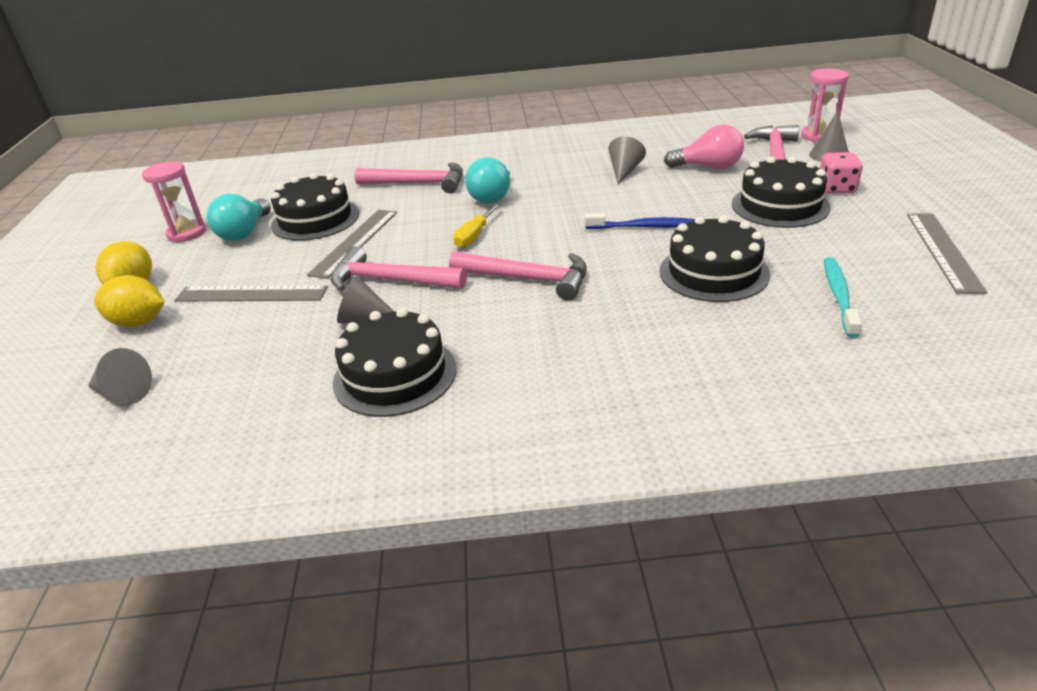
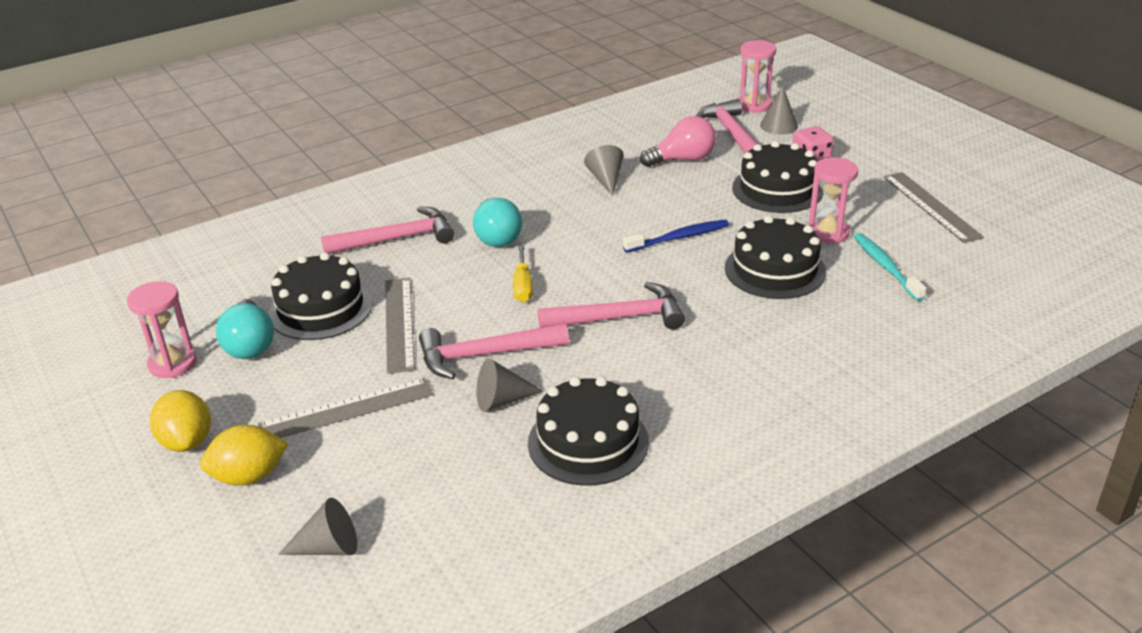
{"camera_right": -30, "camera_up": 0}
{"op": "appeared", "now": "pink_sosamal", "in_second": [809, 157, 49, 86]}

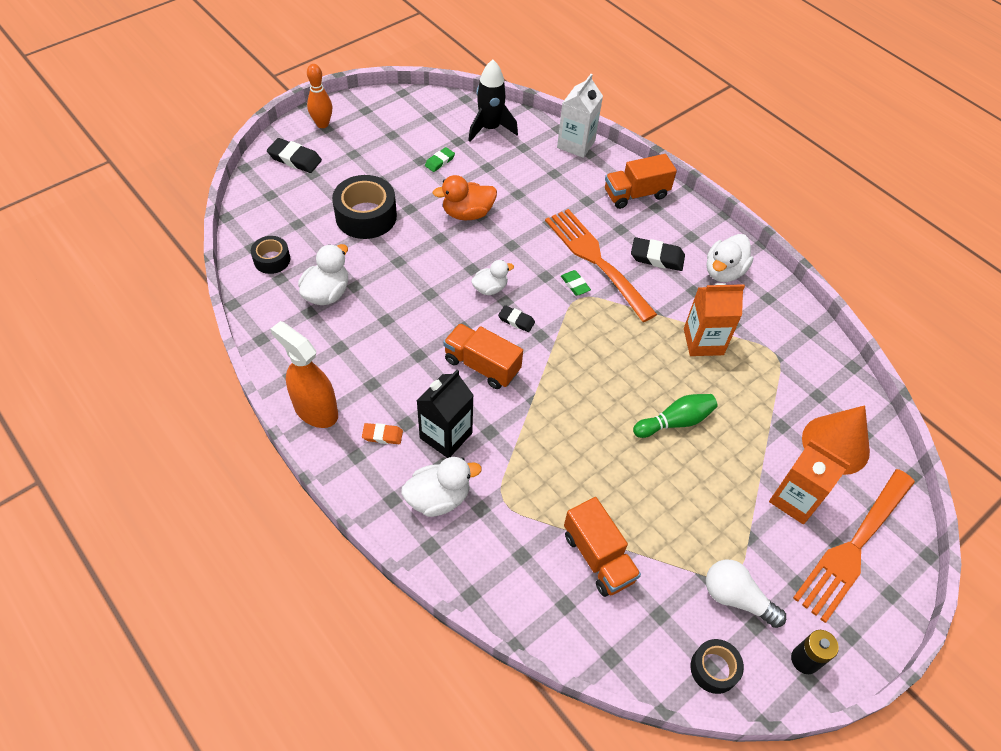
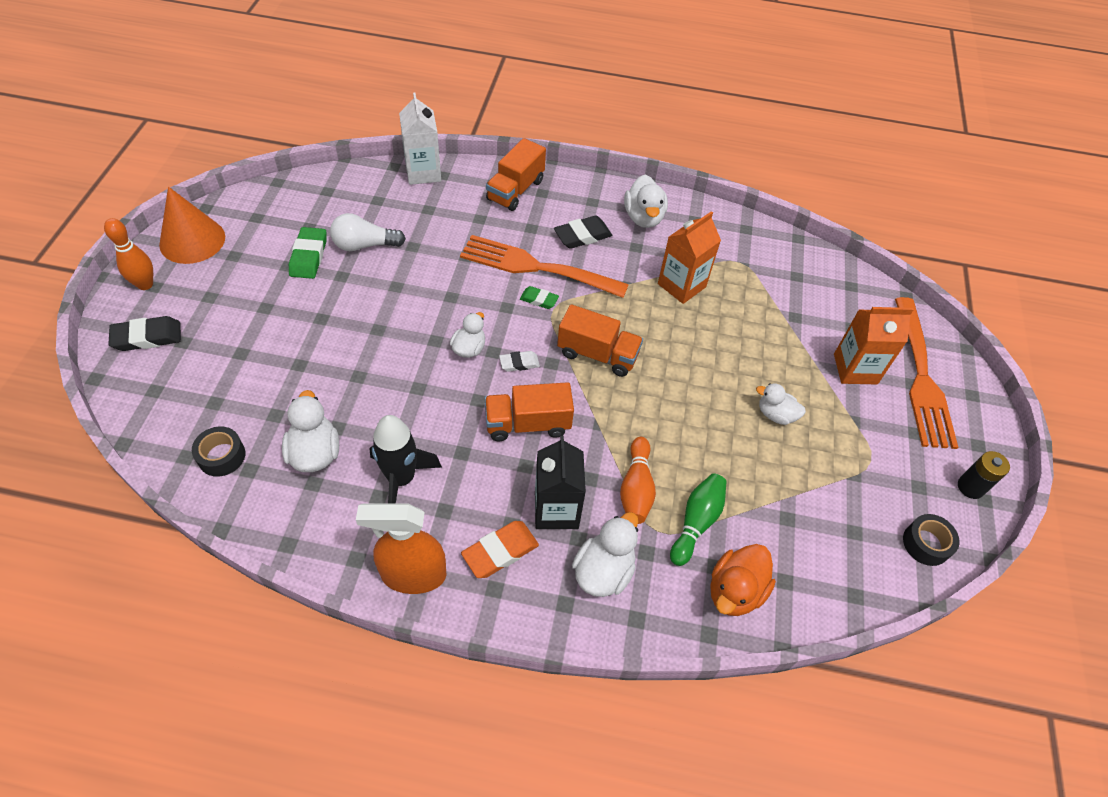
{"camera_right": -40, "camera_up": 0}
{"op": "missing", "was": "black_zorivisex", "in_first": [332, 175, 65, 64]}
{"op": "appeared", "now": "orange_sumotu", "in_second": [620, 437, 36, 87]}
{"op": "appeared", "now": "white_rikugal", "in_second": [756, 383, 50, 42]}
{"op": "relocated", "was": "orange_rikugal", "in_first": [433, 175, 64, 45], "in_second": [710, 544, 66, 72]}
{"op": "relocated", "was": "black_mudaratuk", "in_first": [468, 60, 50, 82], "in_second": [369, 415, 73, 89]}
{"op": "relocated", "was": "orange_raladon", "in_first": [564, 497, 77, 100], "in_second": [557, 304, 86, 73]}
{"op": "relocated", "was": "green_sumotu", "in_first": [633, 394, 85, 44], "in_second": [670, 473, 57, 93]}
{"op": "relocated", "was": "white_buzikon", "in_first": [706, 559, 80, 69], "in_second": [330, 213, 76, 38]}
{"op": "relocated", "was": "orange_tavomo", "in_first": [802, 405, 68, 70], "in_second": [159, 187, 66, 77]}
{"op": "colour", "was": "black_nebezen", "now": "white_nebezen", "in_first": [498, 305, 37, 27], "in_second": [499, 351, 41, 21]}
{"op": "size", "was": "orange_nebezen", "in_first": [362, 423, 41, 21], "in_second": [461, 521, 78, 57], "ratio": 1.63}
{"op": "size", "was": "green_nebezen", "in_first": [425, 147, 30, 25], "in_second": [289, 227, 37, 52], "ratio": 1.63}

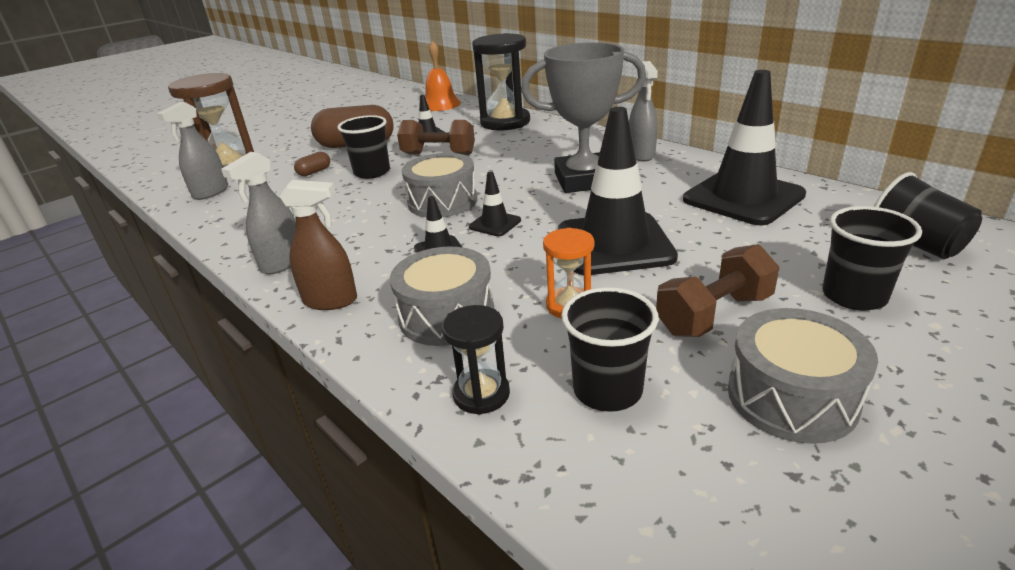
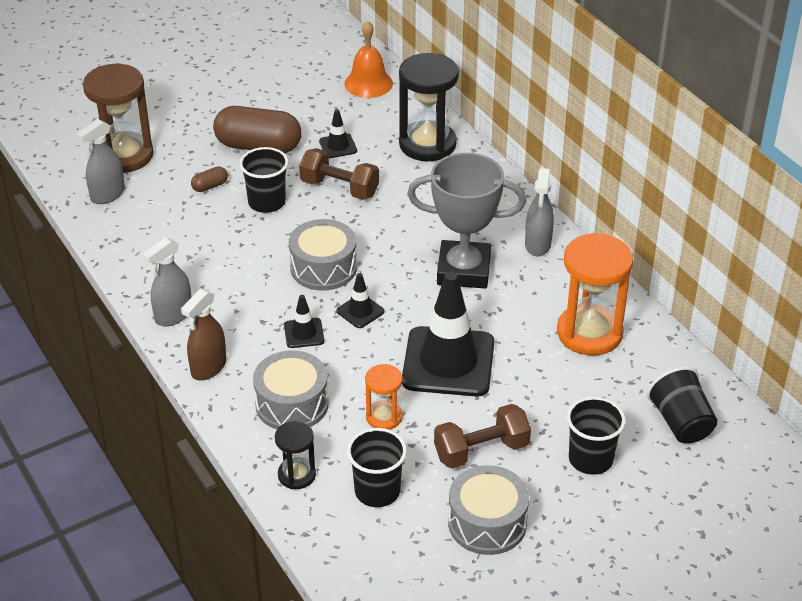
{"camera_right": 10, "camera_up": 10}
{"op": "exchanged", "was": "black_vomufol", "now": "orange_sosamal", "in_first": [683, 70, 123, 155], "in_second": [557, 233, 76, 123]}
{"op": "spun", "was": "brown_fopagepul", "in_first": [279, 180, 78, 130], "in_second": [181, 289, 45, 91], "clockwise": 105}

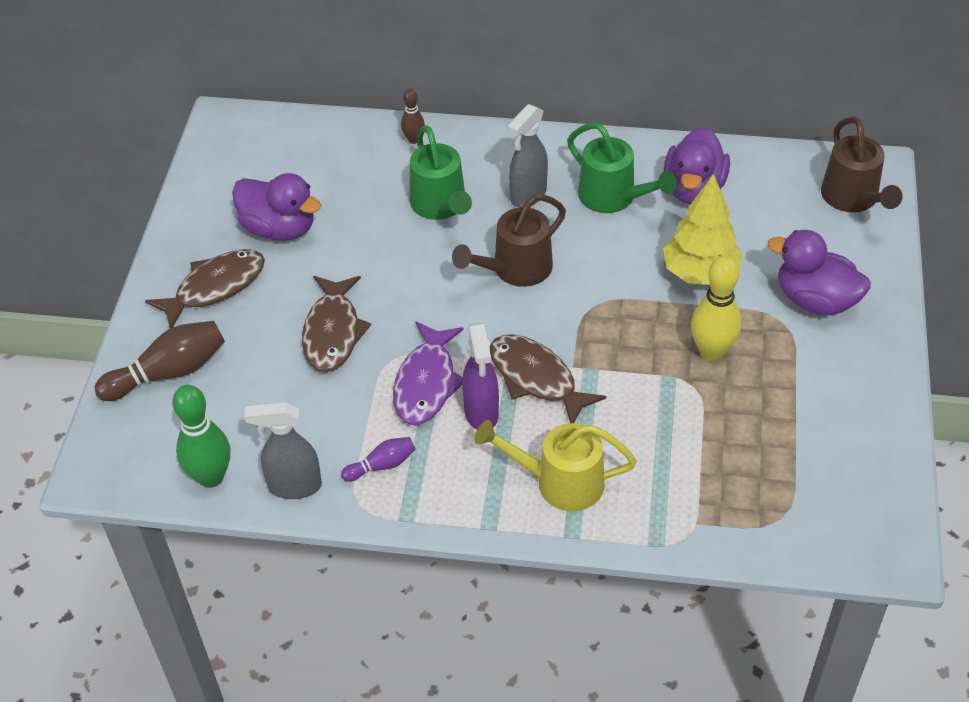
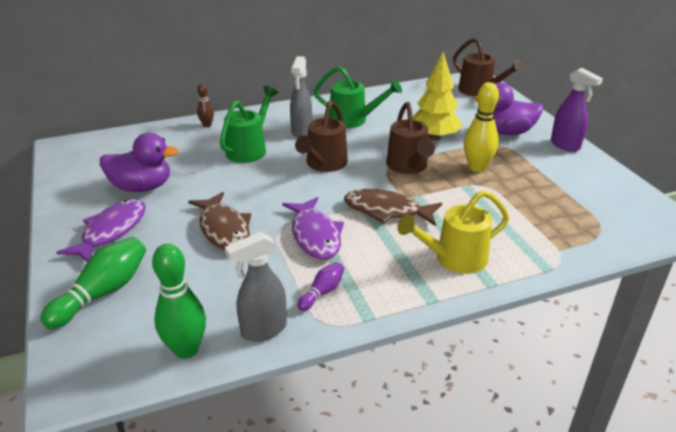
{"camera_right": -30, "camera_up": -15}
{"op": "missing", "was": "purple_rikugal", "in_first": [664, 127, 66, 77]}
{"op": "appeared", "now": "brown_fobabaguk", "in_second": [386, 102, 49, 72]}
{"op": "relocated", "was": "purple_fopagepul", "in_first": [462, 323, 37, 107], "in_second": [551, 68, 52, 84]}
{"op": "colour", "was": "brown_sumotu", "now": "green_sumotu", "in_first": [95, 321, 130, 80], "in_second": [40, 237, 106, 92]}
{"op": "colour", "was": "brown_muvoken", "now": "purple_muvoken", "in_first": [145, 249, 120, 79], "in_second": [56, 199, 90, 63]}
{"op": "spun", "was": "green_fobabaguk", "in_first": [410, 125, 62, 95], "in_second": [220, 86, 58, 77], "clockwise": -105}

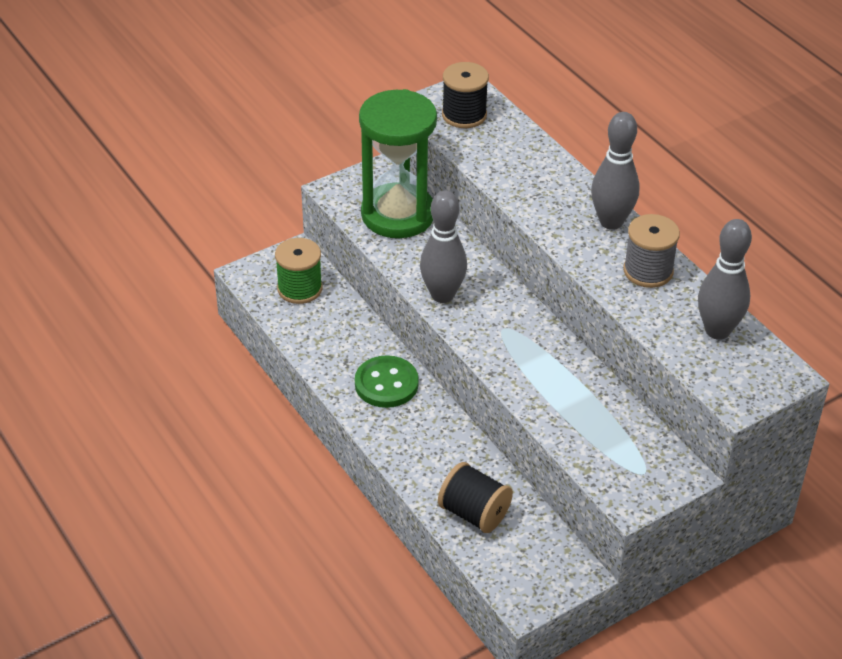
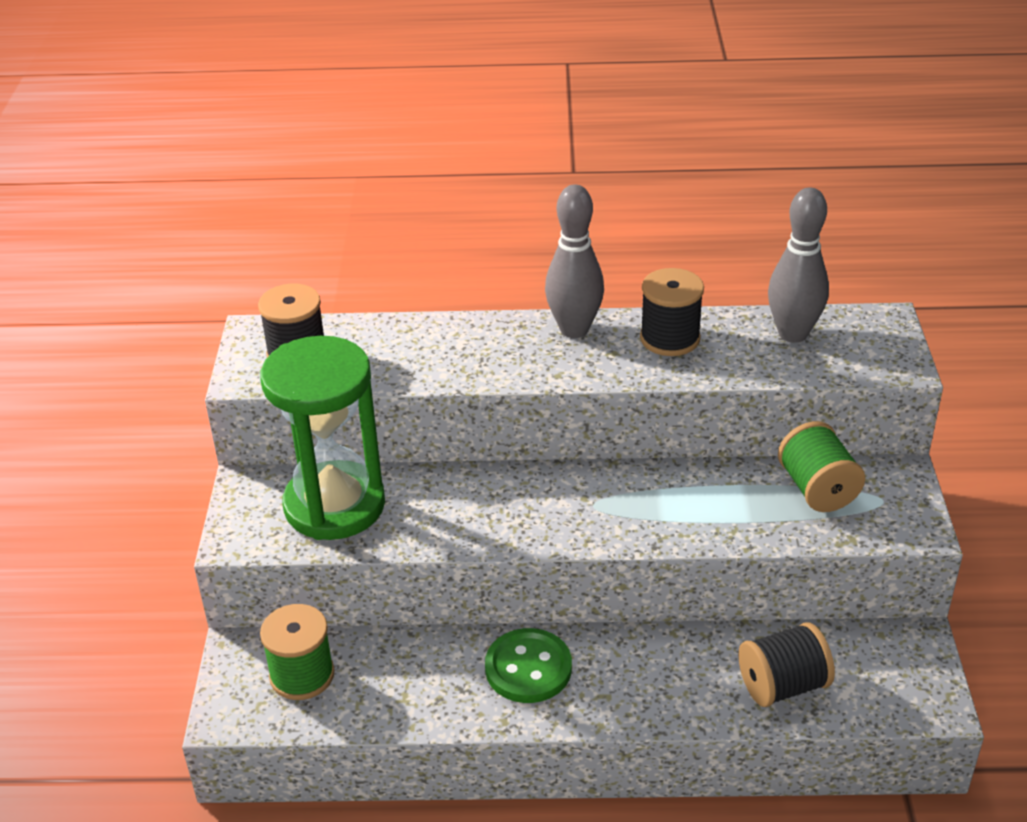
{"camera_right": -55, "camera_up": -5}
{"op": "missing", "was": "grey_sumotu", "in_first": [420, 190, 47, 113]}
{"op": "appeared", "now": "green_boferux", "in_second": [778, 421, 87, 91]}
{"op": "colour", "was": "grey_boferux", "now": "black_boferux", "in_first": [623, 214, 57, 74], "in_second": [640, 268, 64, 88]}

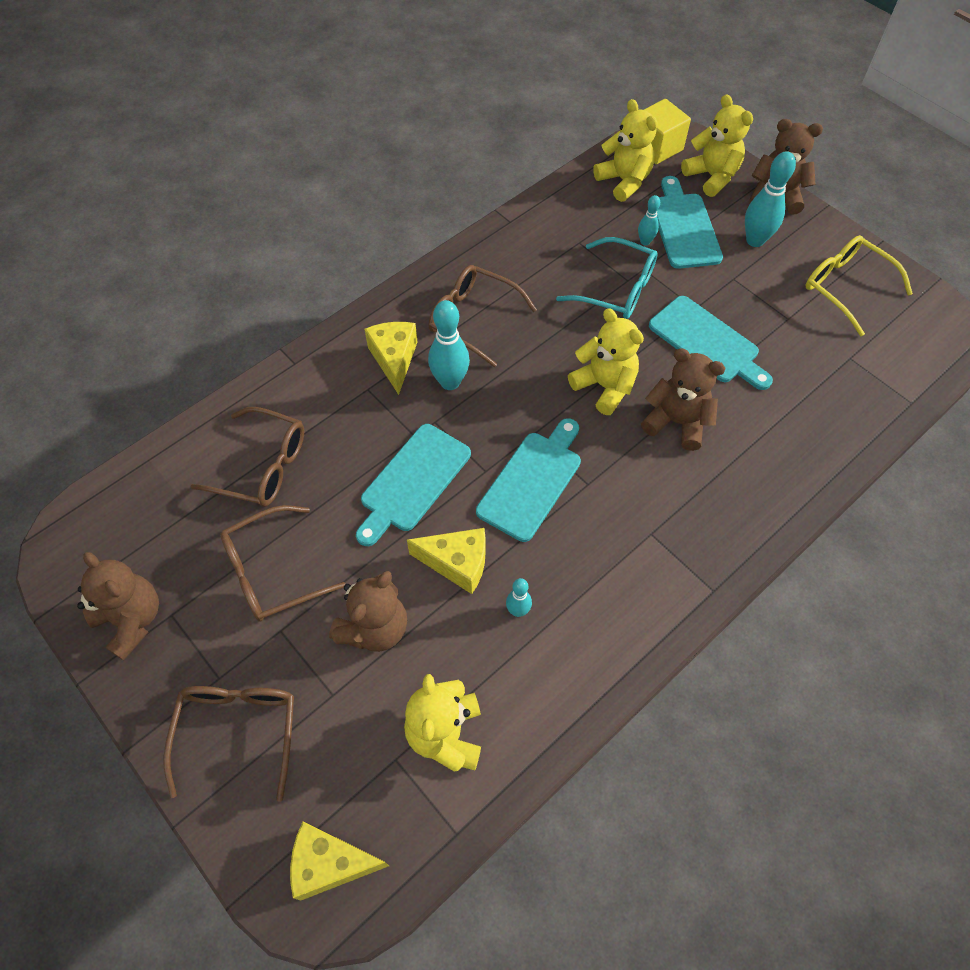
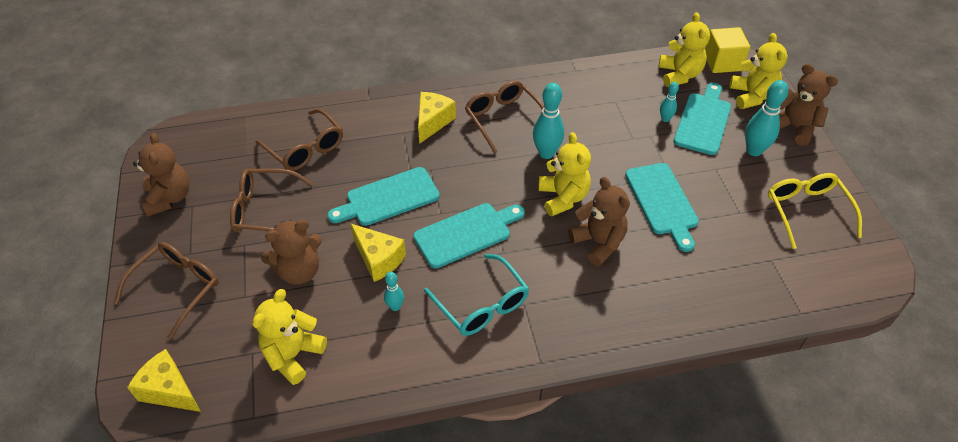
{"camera_right": 30, "camera_up": -10}
{"op": "relocated", "was": "turquoise_sumotu", "in_first": [428, 300, 42, 90], "in_second": [533, 83, 31, 76]}
{"op": "relocated", "was": "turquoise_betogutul", "in_first": [556, 237, 102, 82], "in_second": [424, 254, 105, 82]}

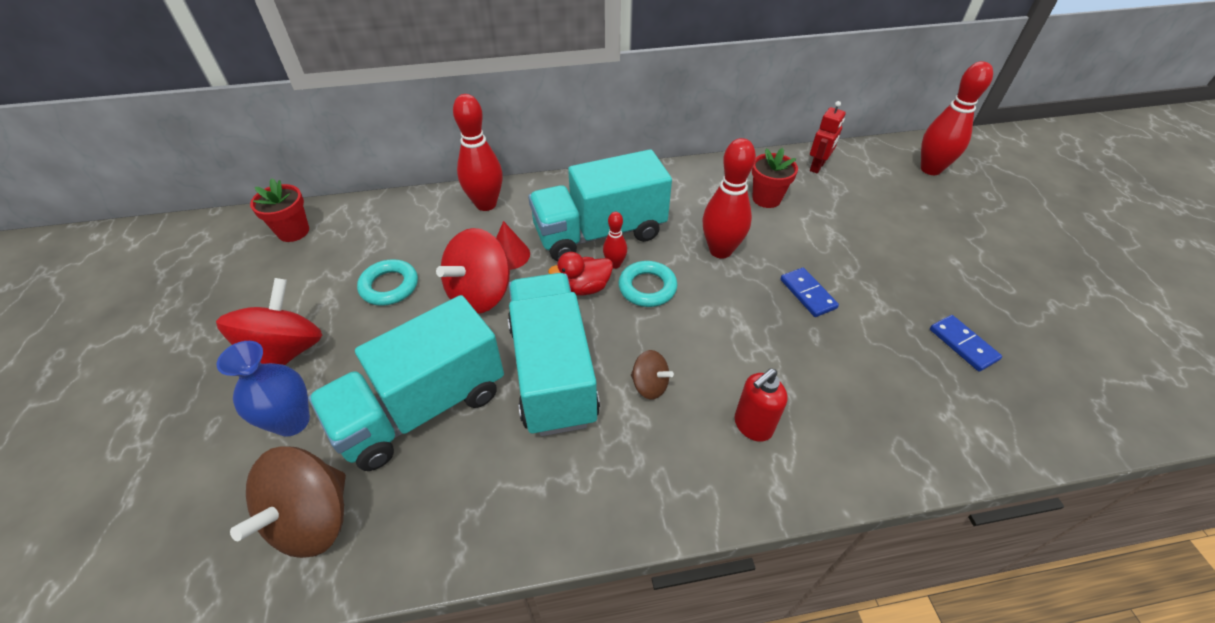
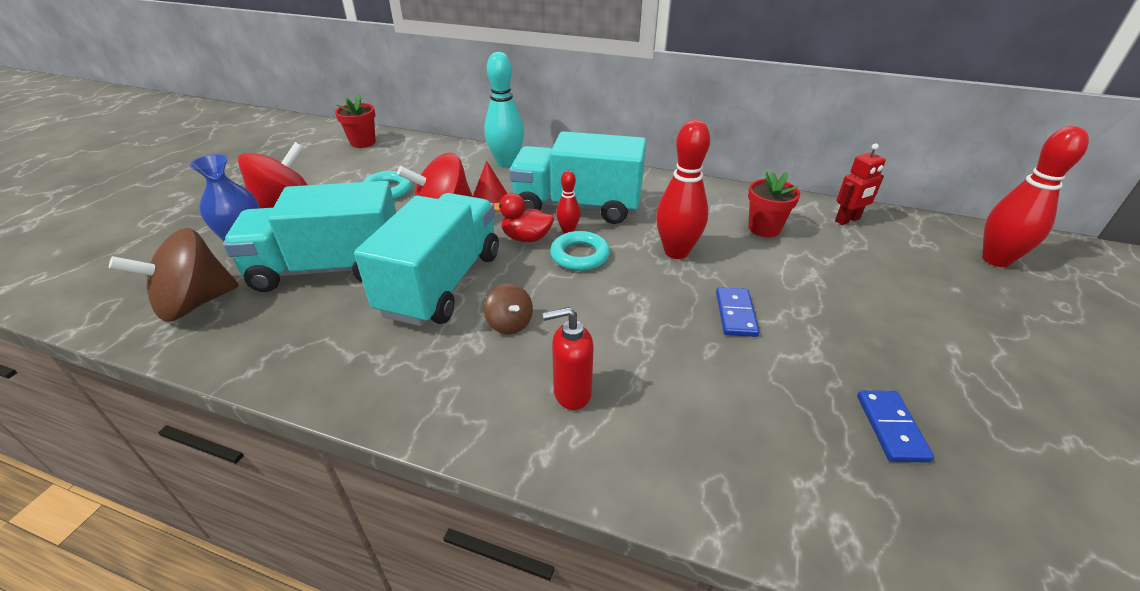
{"camera_right": 30, "camera_up": -10}
{"op": "colour", "was": "red_sumotu", "now": "turquoise_sumotu", "in_first": [453, 94, 50, 117], "in_second": [484, 52, 40, 116]}

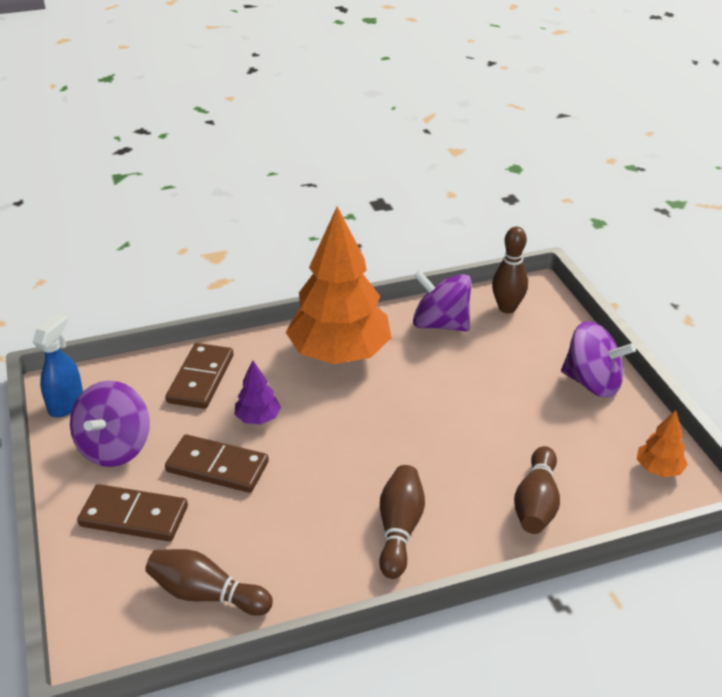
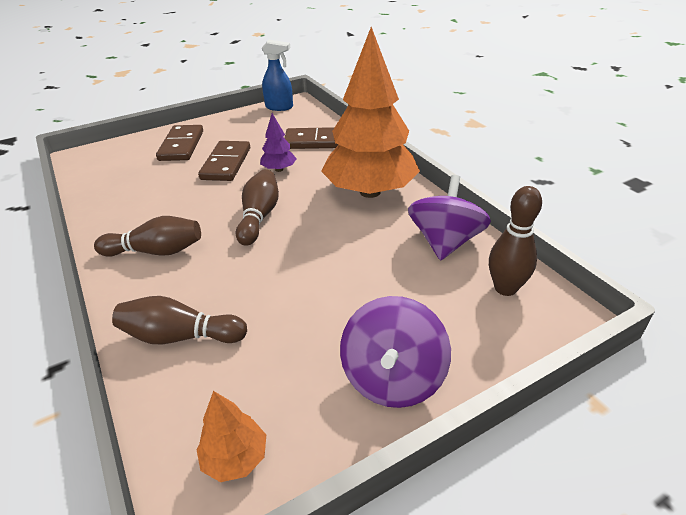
{"camera_right": 80, "camera_up": 0}
{"op": "missing", "was": "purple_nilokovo", "in_first": [70, 381, 80, 86]}
{"op": "relocated", "was": "brown_sumotu", "in_first": [145, 549, 128, 67], "in_second": [236, 169, 43, 77]}

